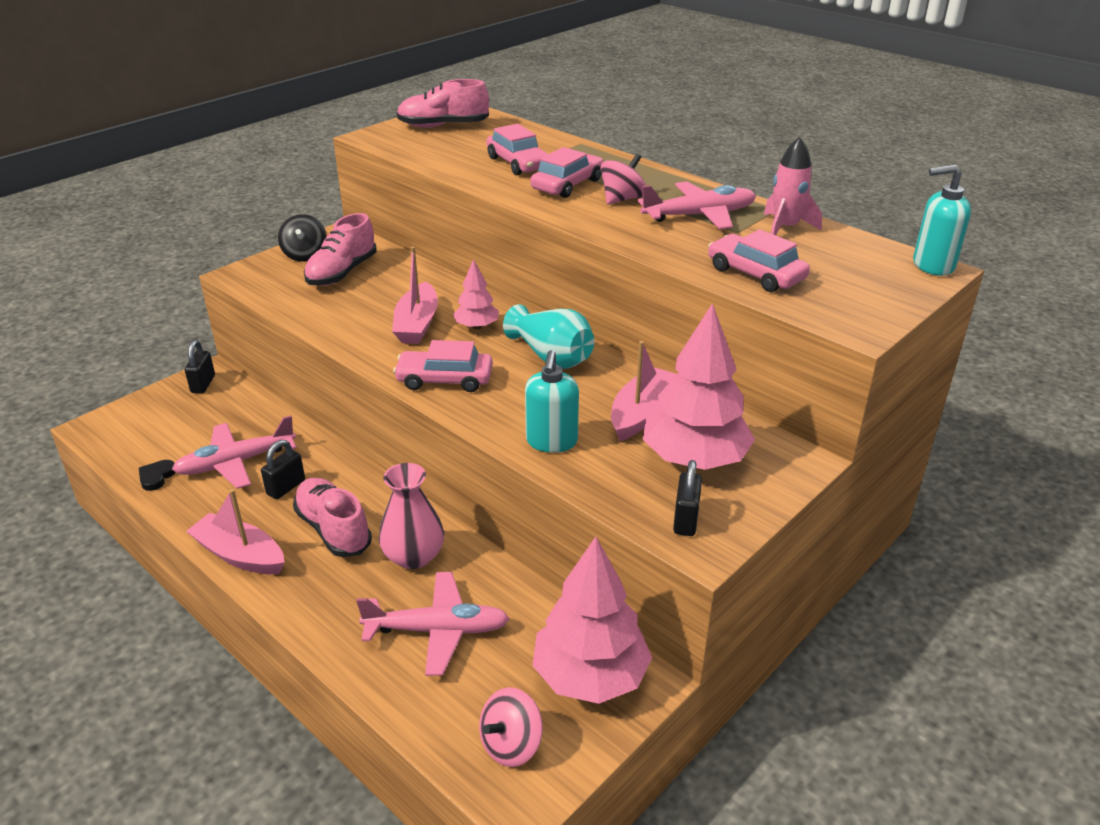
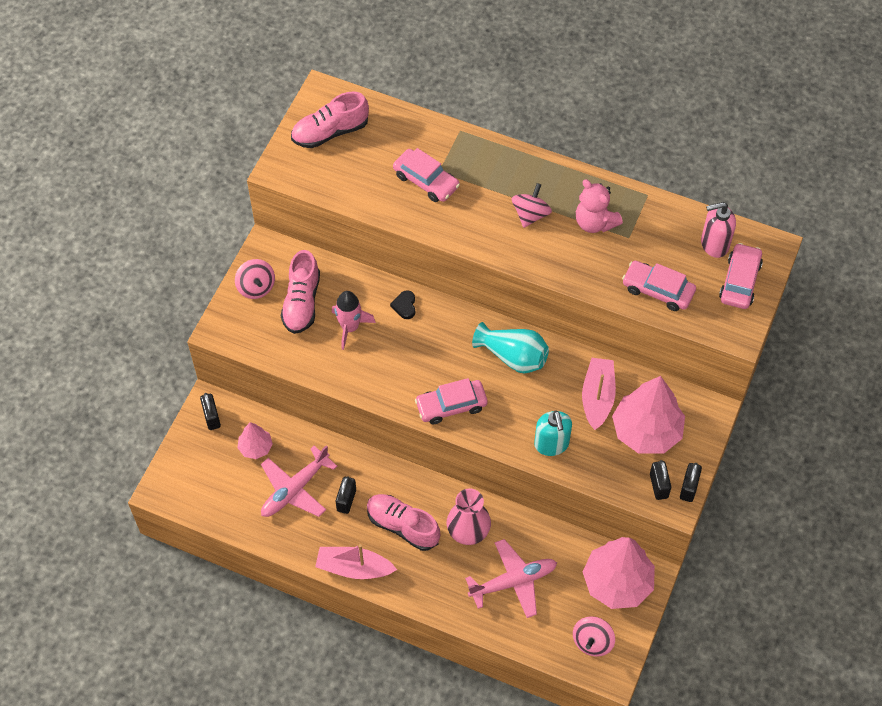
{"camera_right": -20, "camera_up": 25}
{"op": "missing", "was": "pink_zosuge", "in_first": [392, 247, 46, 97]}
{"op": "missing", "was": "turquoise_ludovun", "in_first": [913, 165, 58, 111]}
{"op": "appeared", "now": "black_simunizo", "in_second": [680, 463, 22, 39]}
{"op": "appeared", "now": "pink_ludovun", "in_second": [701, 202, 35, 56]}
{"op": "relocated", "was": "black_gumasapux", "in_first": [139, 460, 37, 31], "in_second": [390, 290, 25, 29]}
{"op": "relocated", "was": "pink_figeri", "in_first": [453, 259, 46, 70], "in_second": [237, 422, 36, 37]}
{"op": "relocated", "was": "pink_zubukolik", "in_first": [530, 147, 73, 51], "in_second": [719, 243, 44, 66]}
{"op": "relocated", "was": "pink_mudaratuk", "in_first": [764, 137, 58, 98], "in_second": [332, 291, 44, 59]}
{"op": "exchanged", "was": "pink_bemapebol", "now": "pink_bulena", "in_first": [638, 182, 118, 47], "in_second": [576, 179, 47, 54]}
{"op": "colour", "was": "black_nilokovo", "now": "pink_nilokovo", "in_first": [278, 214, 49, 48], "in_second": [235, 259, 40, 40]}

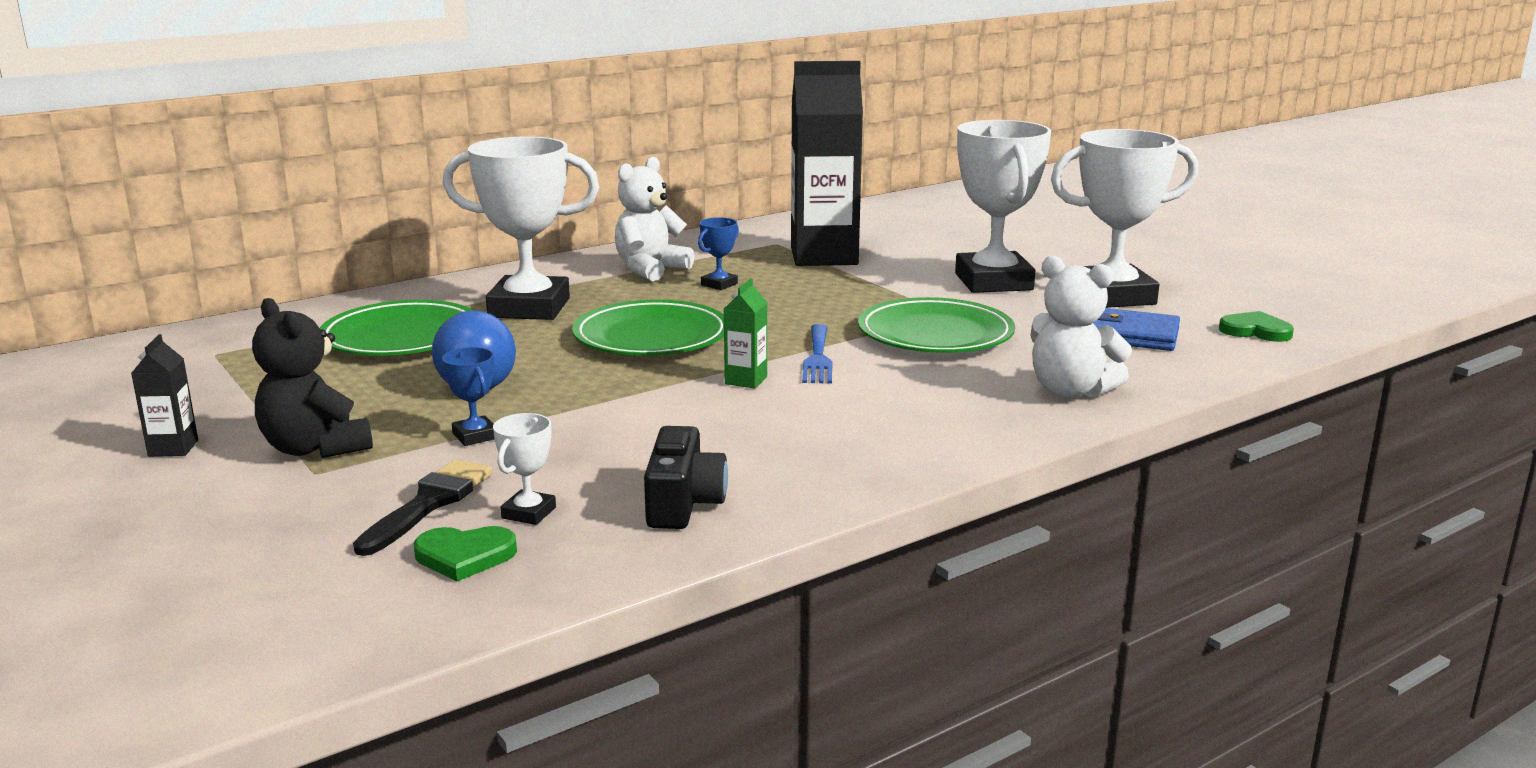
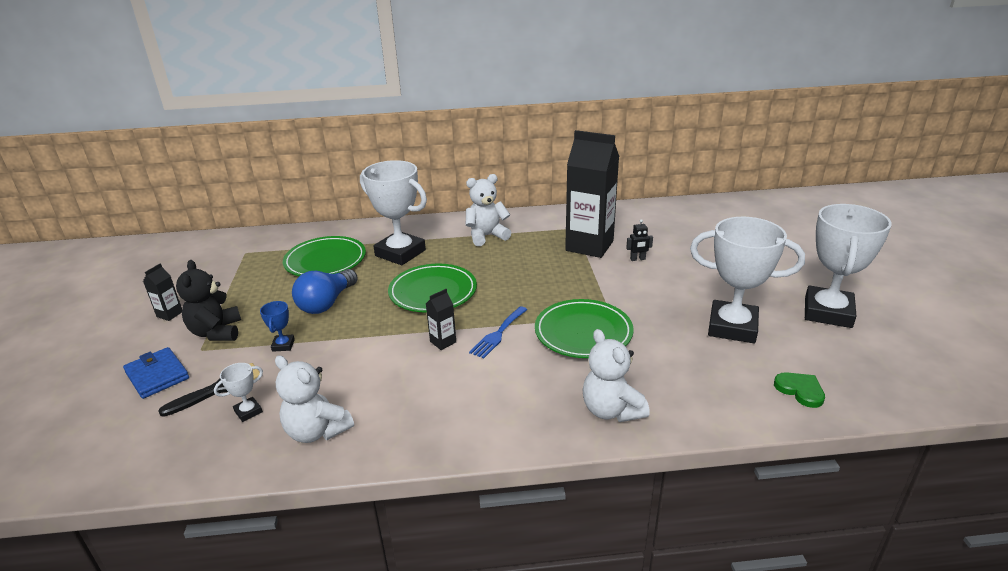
{"camera_right": 30, "camera_up": 10}
{"op": "missing", "was": "green_gumasapux", "in_first": [414, 526, 103, 56]}
{"op": "missing", "was": "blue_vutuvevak", "in_first": [698, 217, 41, 73]}
{"op": "appeared", "now": "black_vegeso", "in_second": [626, 219, 27, 42]}
{"op": "relocated", "was": "white_vutuvevak", "in_first": [955, 120, 96, 173], "in_second": [805, 204, 87, 124]}
{"op": "relocated", "was": "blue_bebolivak", "in_first": [1094, 308, 86, 43], "in_second": [123, 347, 66, 52]}
{"op": "exchanged", "was": "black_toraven", "now": "white_bulena", "in_first": [644, 426, 84, 103], "in_second": [275, 355, 79, 88]}
{"op": "colour", "was": "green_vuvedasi", "now": "black_vuvedasi", "in_first": [724, 278, 43, 111], "in_second": [426, 289, 30, 61]}

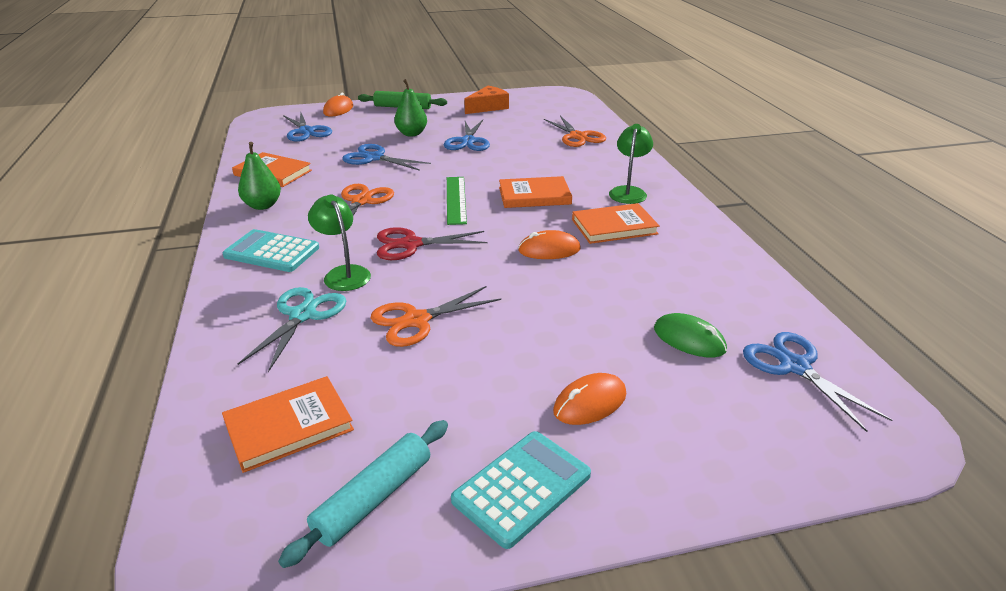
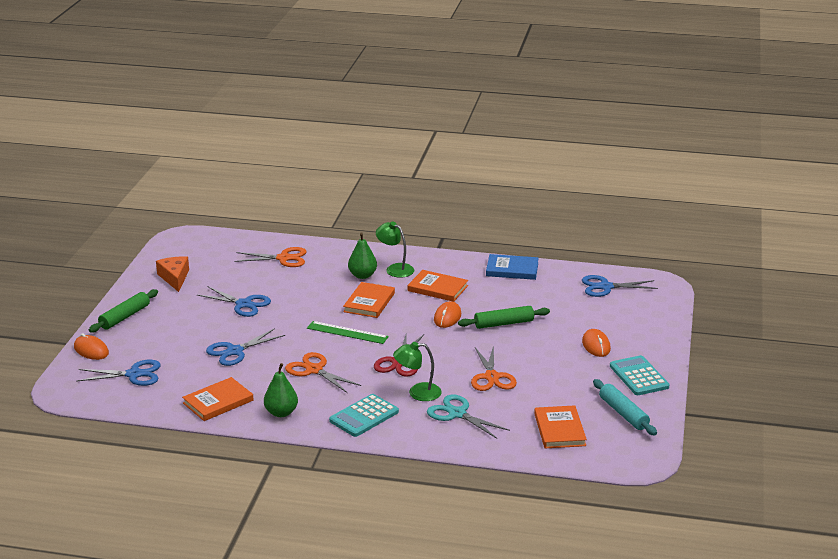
{"camera_right": -65, "camera_up": -5}
{"op": "missing", "was": "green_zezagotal", "in_first": [654, 313, 73, 45]}
{"op": "appeared", "now": "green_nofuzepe", "in_second": [458, 306, 92, 23]}
{"op": "appeared", "now": "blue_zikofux", "in_second": [486, 254, 53, 26]}
{"op": "relocated", "was": "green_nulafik", "in_first": [394, 79, 33, 58], "in_second": [348, 232, 29, 47]}
{"op": "spun", "was": "orange_zikofux", "in_first": [572, 203, 88, 41], "in_second": [408, 270, 60, 32], "clockwise": -75}

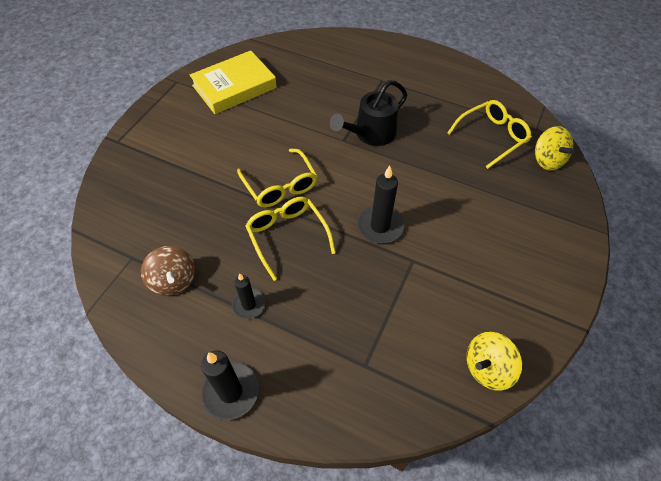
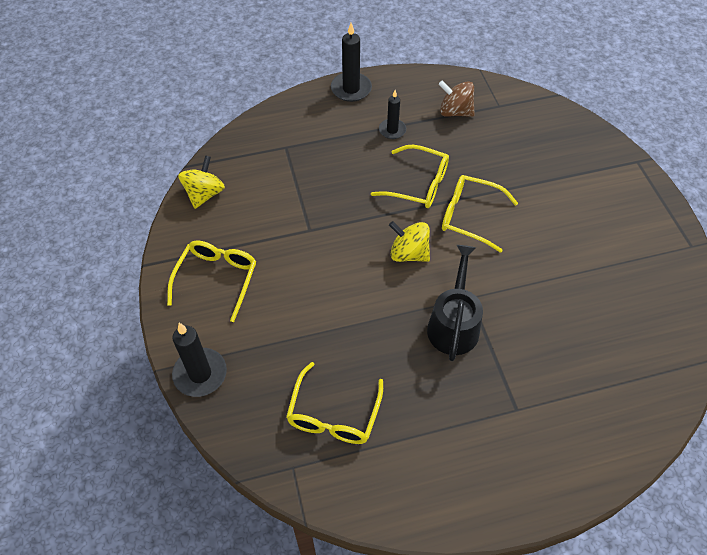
{"camera_right": 140, "camera_up": 0}
{"op": "missing", "was": "yellow_zikofux", "in_first": [190, 50, 87, 64]}
{"op": "appeared", "now": "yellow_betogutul", "in_second": [167, 241, 90, 81]}
{"op": "relocated", "was": "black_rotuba", "in_first": [357, 166, 47, 77], "in_second": [172, 323, 55, 74]}
{"op": "relocated", "was": "yellow_nilokovo", "in_first": [535, 126, 40, 45], "in_second": [389, 221, 41, 41]}

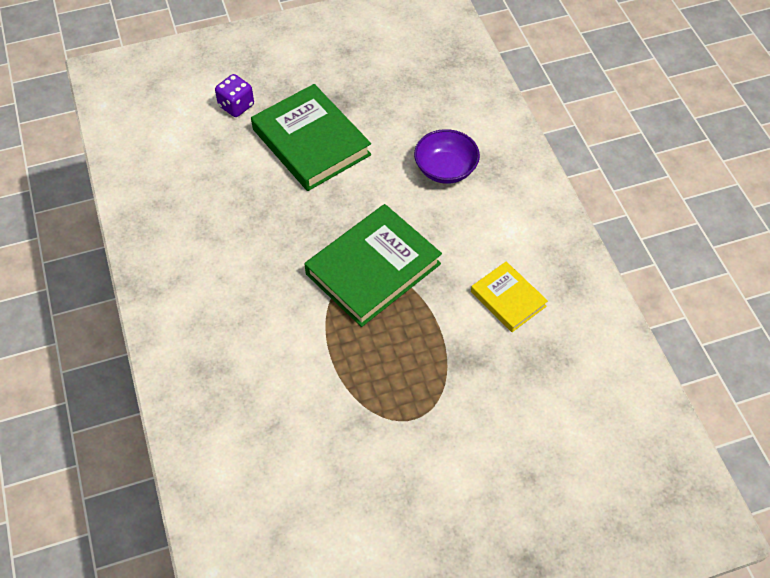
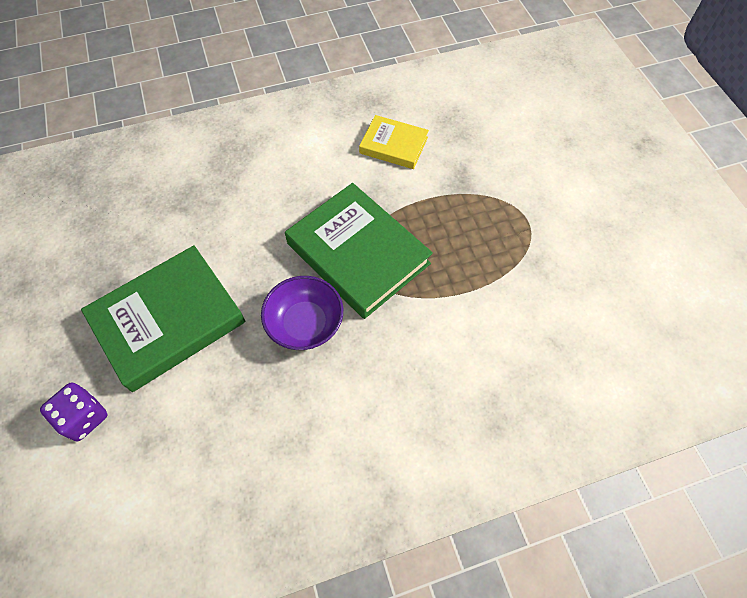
{"camera_right": -90, "camera_up": 5}
{"op": "relocated", "was": "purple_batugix", "in_first": [414, 129, 66, 55], "in_second": [261, 276, 82, 74]}
{"op": "spun", "was": "yellow_zikofux", "in_first": [471, 261, 77, 71], "in_second": [359, 115, 70, 54], "clockwise": 60}

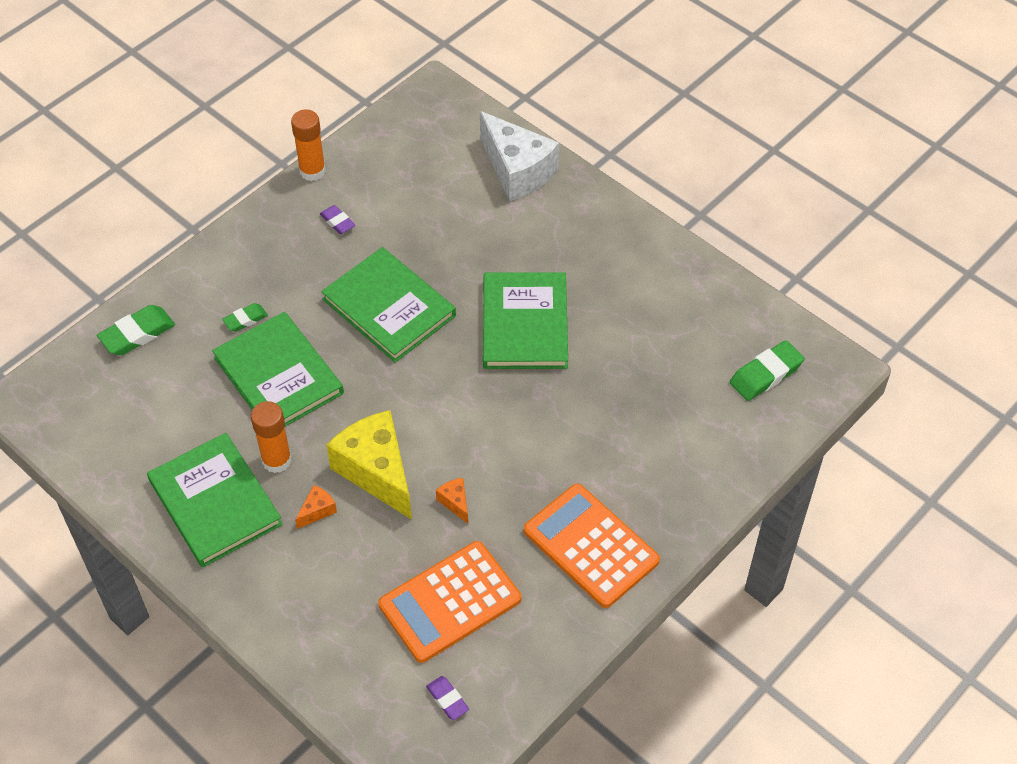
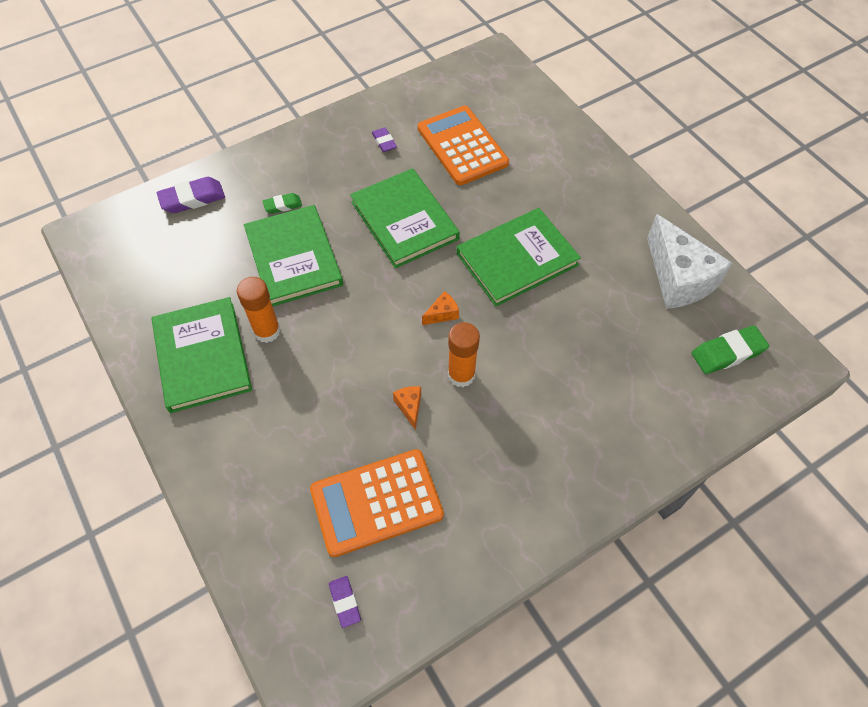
{"camera_right": 15, "camera_up": 5}
{"op": "missing", "was": "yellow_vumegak", "in_first": [326, 410, 86, 110]}
{"op": "relocated", "was": "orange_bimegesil", "in_first": [291, 109, 35, 72], "in_second": [448, 322, 32, 65]}
{"op": "relocated", "was": "orange_vumegak", "in_first": [295, 485, 42, 44], "in_second": [422, 291, 37, 34]}
{"op": "relocated", "was": "white_vumegak", "in_first": [480, 111, 79, 90], "in_second": [647, 214, 85, 95]}
{"op": "relocated", "was": "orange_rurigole", "in_first": [524, 483, 136, 125], "in_second": [418, 106, 91, 79]}
{"op": "colour", "was": "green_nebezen", "now": "purple_nebezen", "in_first": [97, 305, 78, 50], "in_second": [157, 177, 68, 36]}
{"op": "spun", "was": "green_zikofux", "in_first": [483, 272, 85, 97], "in_second": [456, 208, 125, 98], "clockwise": 45}

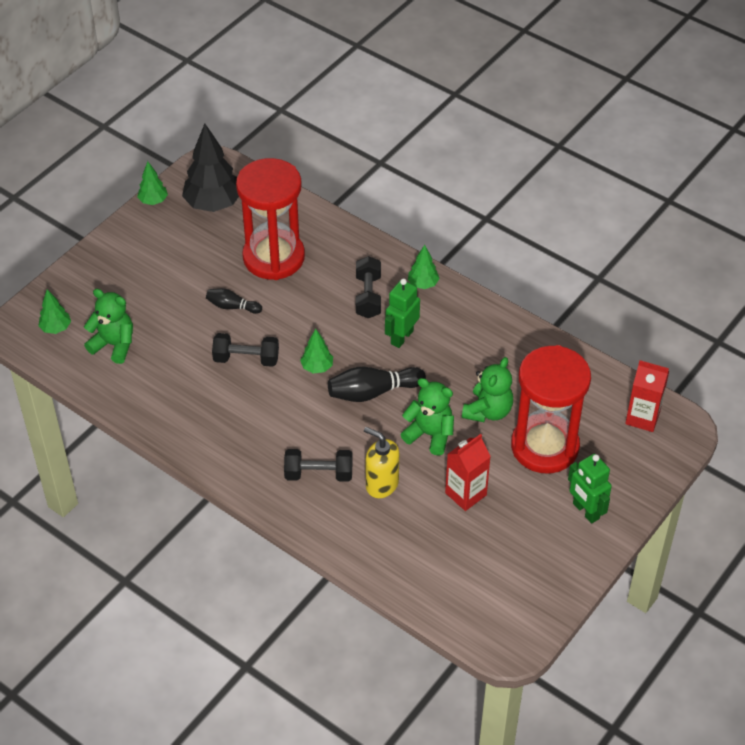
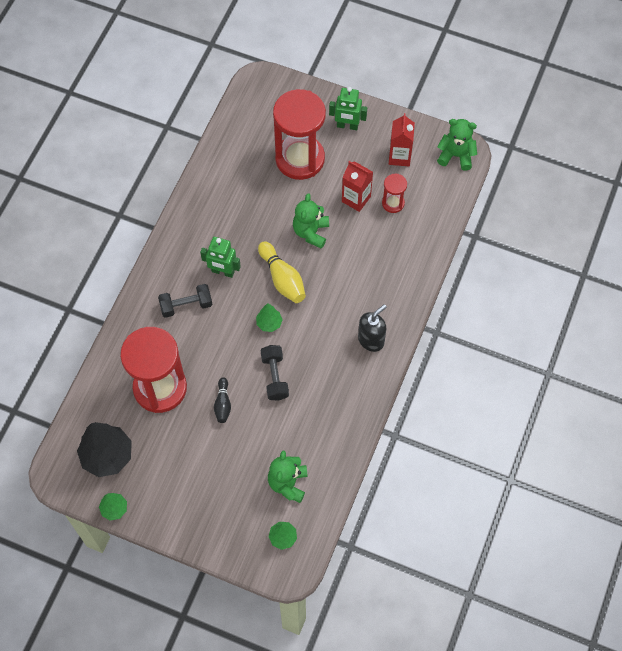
{"camera_right": -105, "camera_up": 15}
{"op": "missing", "was": "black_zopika", "in_first": [284, 449, 68, 33]}
{"op": "missing", "was": "yellow_ludovun", "in_first": [364, 427, 35, 71]}
{"op": "missing", "was": "green_figeri", "in_first": [408, 245, 32, 44]}
{"op": "appeared", "now": "black_ludovun", "in_second": [358, 304, 29, 48]}
{"op": "appeared", "now": "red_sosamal", "in_second": [382, 174, 25, 39]}
{"op": "relocated", "was": "green_bulena", "in_first": [462, 357, 51, 65], "in_second": [437, 119, 40, 51]}
{"op": "relocated", "was": "red_vuvedasi", "in_first": [625, 360, 44, 72], "in_second": [389, 113, 26, 53]}
{"op": "colour", "was": "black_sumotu", "now": "yellow_sumotu", "in_first": [328, 367, 98, 35], "in_second": [258, 241, 48, 62]}
{"op": "spun", "was": "green_vegeso", "in_first": [568, 454, 44, 70], "in_second": [329, 87, 38, 43], "clockwise": 60}

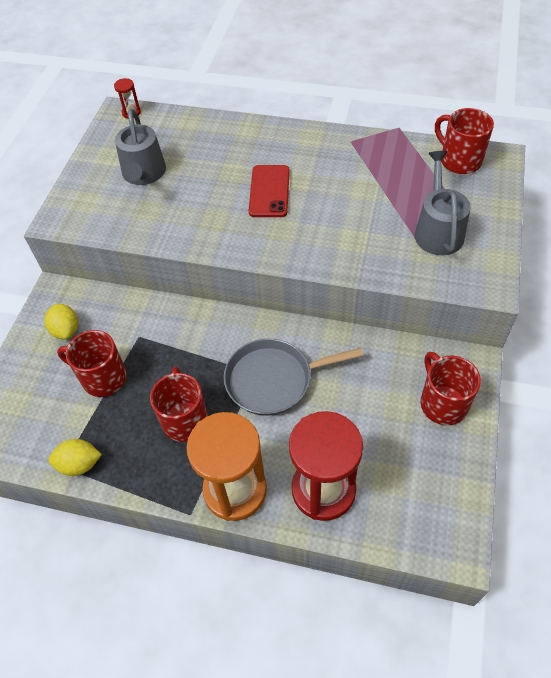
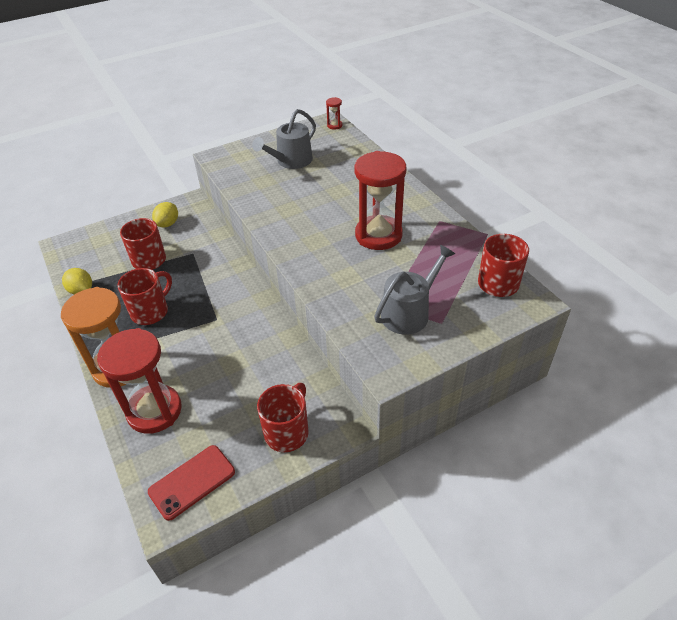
{"camera_right": 45, "camera_up": -10}
{"op": "missing", "was": "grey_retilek", "in_first": [224, 339, 140, 77]}
{"op": "appeared", "now": "red_sosamal", "in_second": [355, 151, 52, 99]}
{"op": "relocated", "was": "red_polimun", "in_first": [248, 165, 42, 52], "in_second": [148, 445, 87, 76]}

